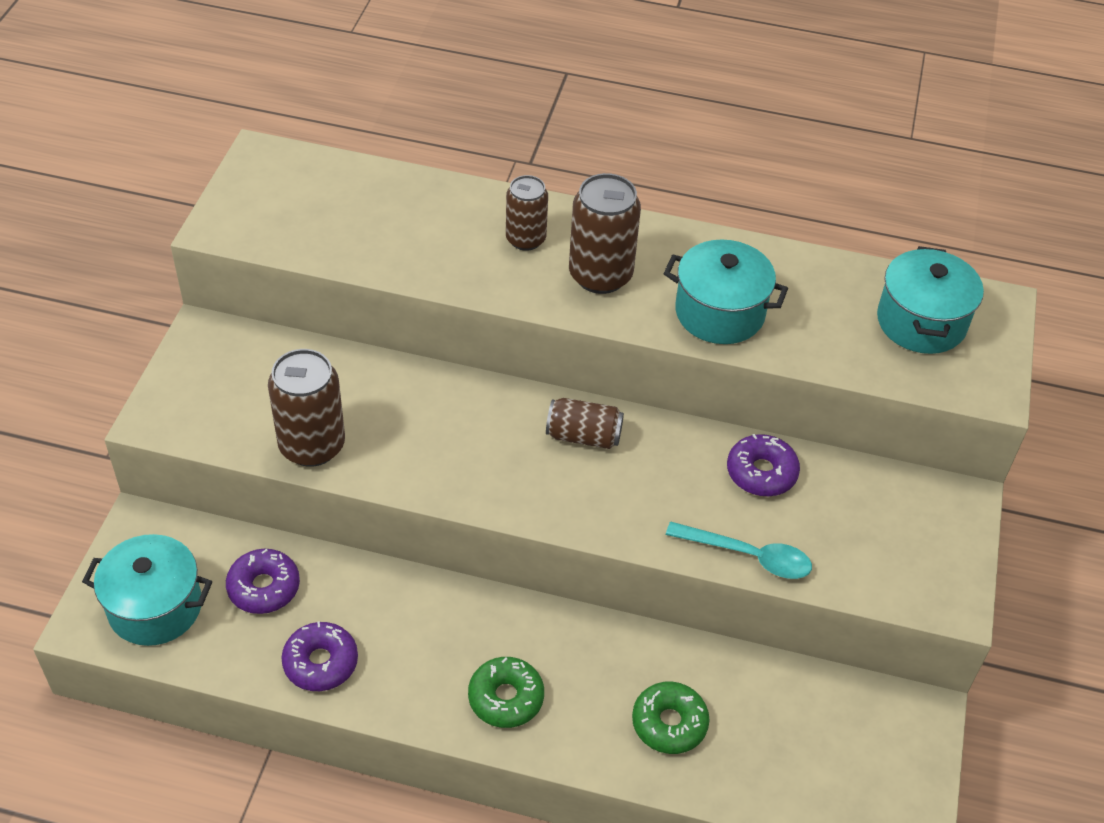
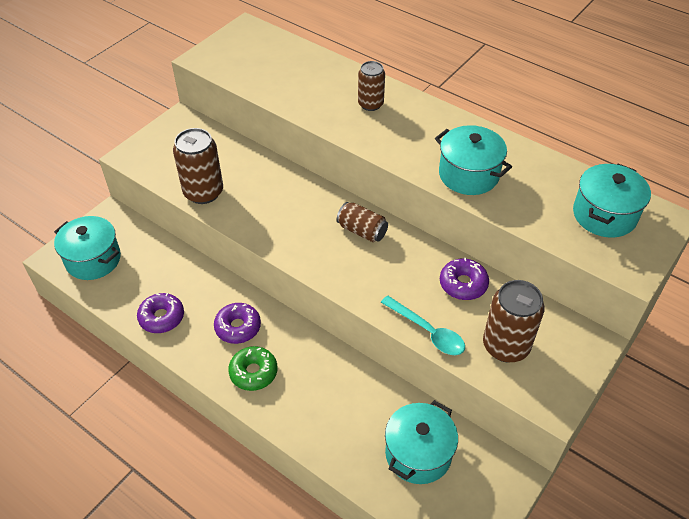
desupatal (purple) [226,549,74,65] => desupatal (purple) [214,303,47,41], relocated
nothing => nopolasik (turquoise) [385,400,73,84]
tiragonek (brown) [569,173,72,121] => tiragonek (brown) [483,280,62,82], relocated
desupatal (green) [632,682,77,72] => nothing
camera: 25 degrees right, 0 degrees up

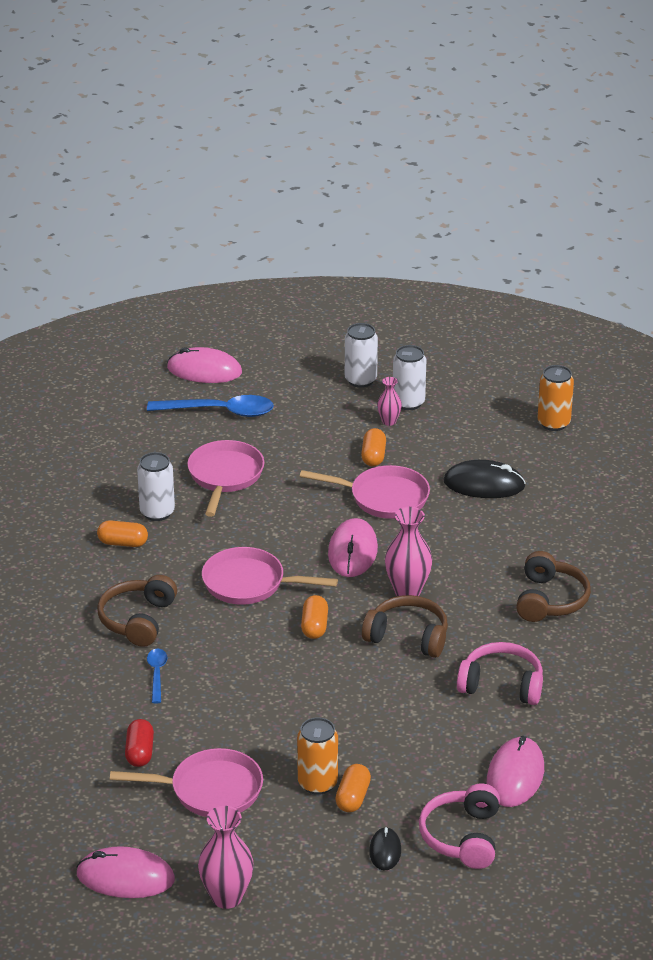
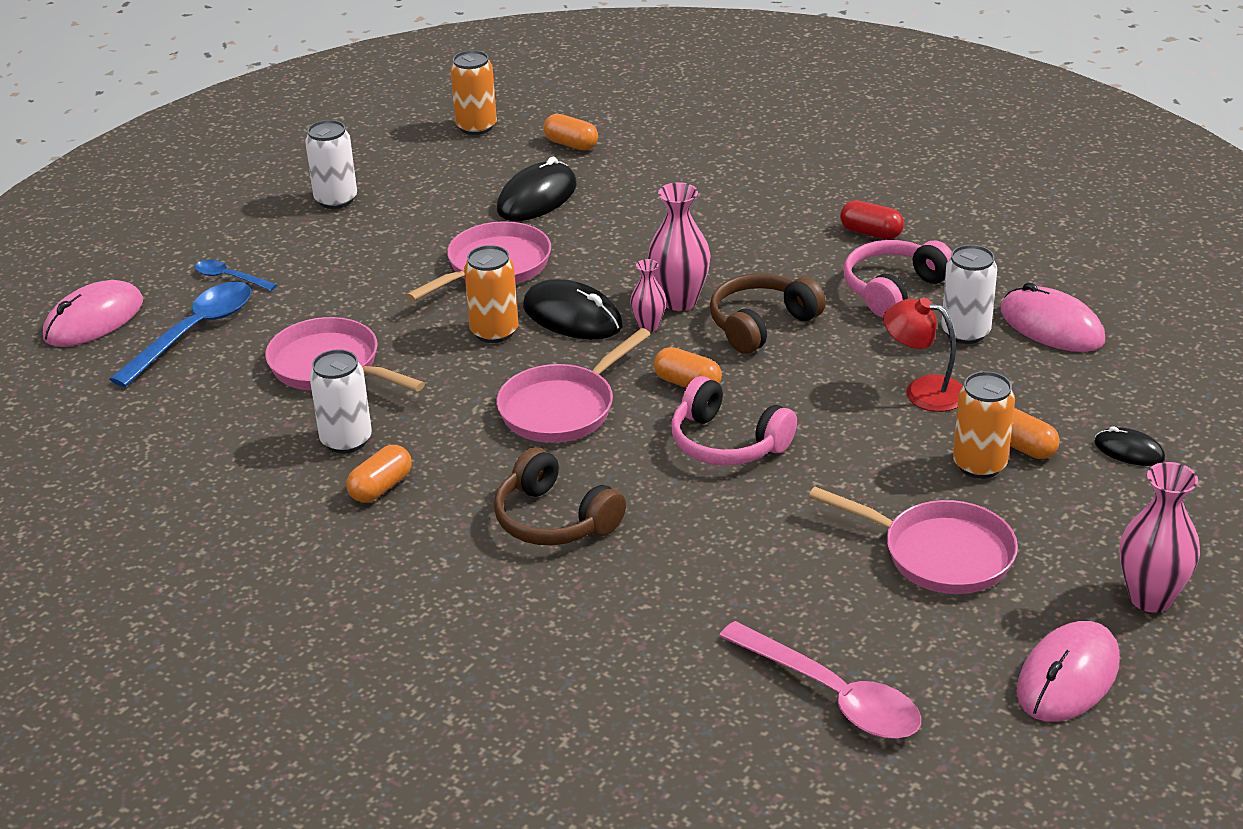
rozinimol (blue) [147,648,21,55] => rozinimol (blue) [195,260,82,31], relocated
nothing => tiragonek (orange) [464,245,54,98]
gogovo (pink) [328,518,50,59] => gogovo (black) [523,279,99,60]
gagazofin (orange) [361,428,25,39] => gagazofin (orange) [543,114,55,36], relocated
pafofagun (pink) [377,377,25,49] => pafofagun (pink) [630,259,36,73], relocated
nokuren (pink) [419,784,81,85] => nokuren (pink) [671,376,126,90], relocated
nothing => rozinimol (pink) [719,621,202,118]
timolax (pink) [110,748,153,69] => timolax (pink) [809,487,209,107], 90 degrees clockwise
gagazofin (red) [125,719,29,48] => gagazofin (red) [840,200,64,39], relocated
nothing => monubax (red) [883,298,80,114]
tiragonek (white) [345,323,33,65] => tiragonek (white) [941,245,56,99], relocated
nokuren (brown) [516,551,75,71] => nothing
camera: 60 degrees left, 0 degrees up

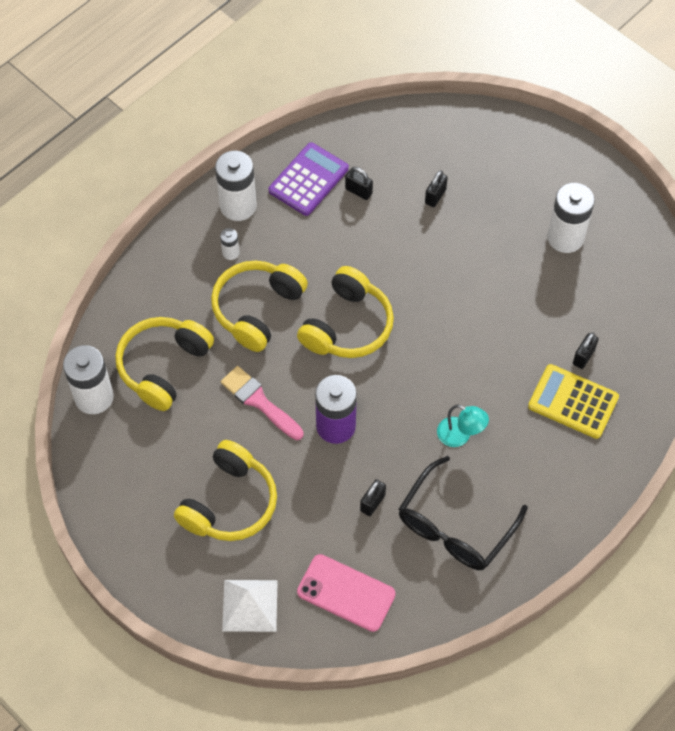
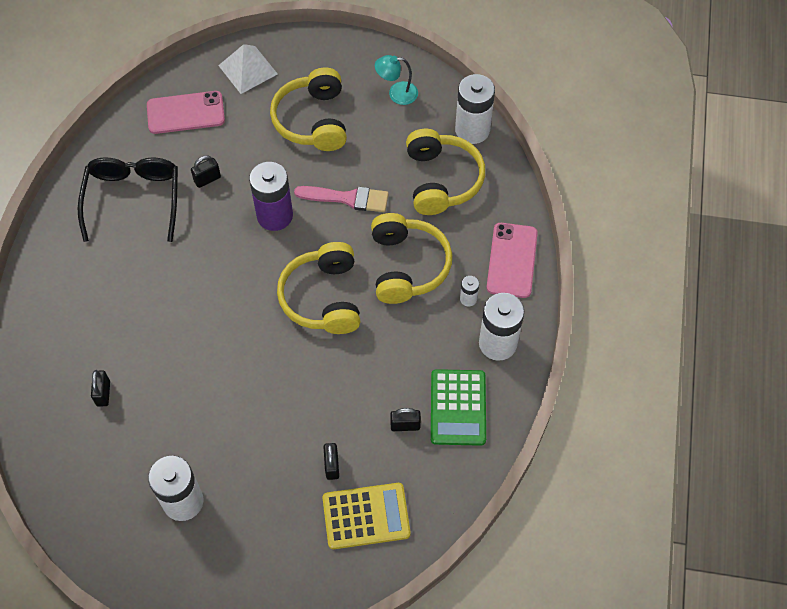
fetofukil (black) [360,479,26,37] => fetofukil (black) [191,155,30,33], 60 degrees clockwise
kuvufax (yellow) [528,364,91,75] => kuvufax (yellow) [322,483,89,66], relocated
monubax (turquoise) [437,404,52,43] => monubax (turquoise) [375,55,43,50], relocated
kuvufax (purple) [269,143,80,73] => kuvufax (green) [431,369,55,77]
nothing => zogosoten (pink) [487,223,51,75]
camera: 145 degrees right, 0 degrees up

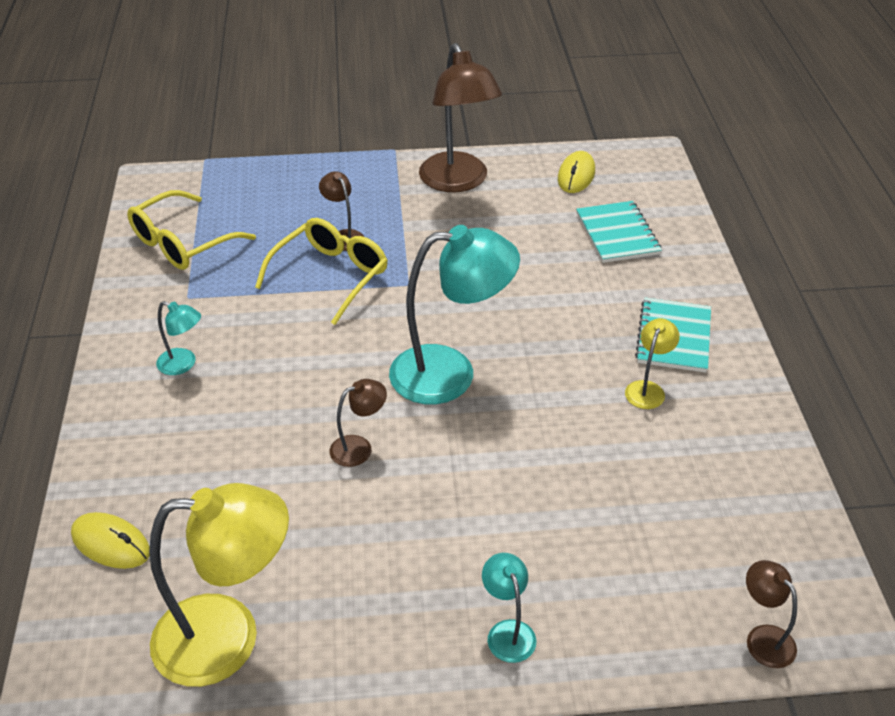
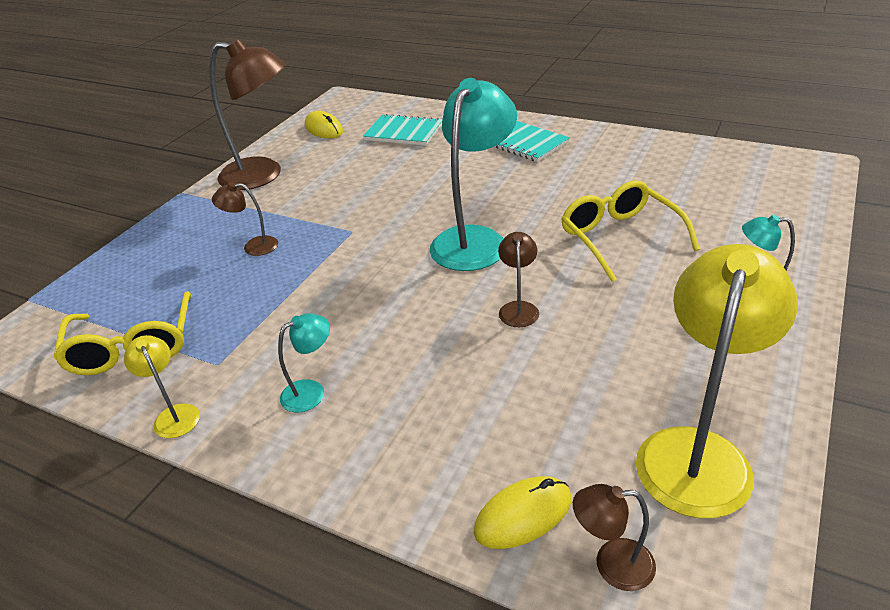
monubax (yellow) [625,318,55,91] => monubax (yellow) [124,335,76,103], relocated
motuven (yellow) [255,218,133,107] => motuven (yellow) [561,180,139,102], relocated
monubax (brown) [746,560,51,108] => monubax (brown) [573,484,83,107], relocated
camera: 55 degrees left, 5 degrees down

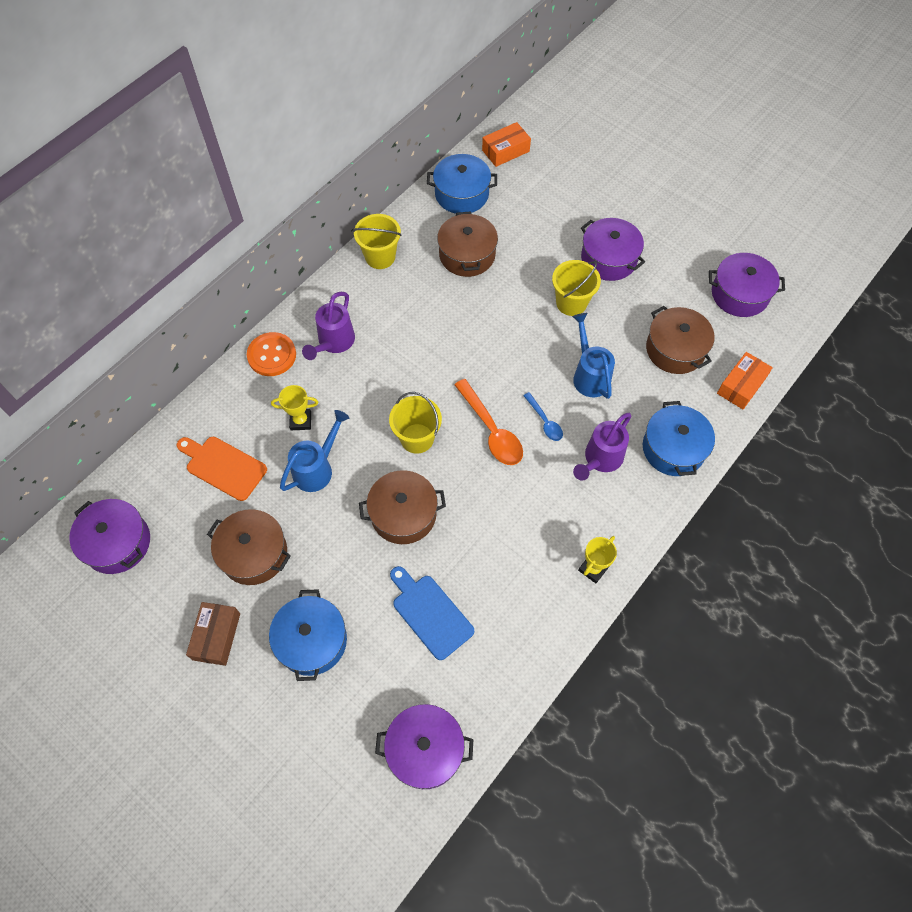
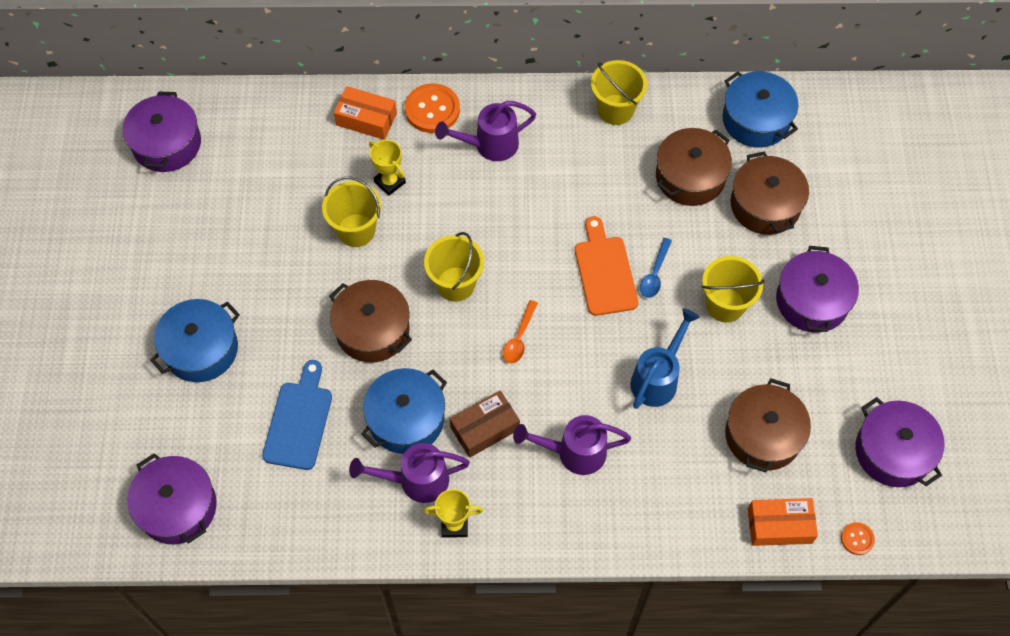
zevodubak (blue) [280,410,69,82] => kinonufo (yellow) [322,177,59,70]
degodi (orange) [482,122,49,45] => degodi (orange) [334,86,63,54], relocated
nothing => zevodubak (purple) [349,443,121,60]
nopolasik (blue) [643,401,72,75] => nopolasik (blue) [361,368,86,86], relocated
degodi (brown) [186,602,54,64] => degodi (brown) [450,390,70,68], relocated
rozinimol (orange) [454,379,69,86] => rozinimol (orange) [503,300,35,63], x0.57
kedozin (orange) [177,437,90,64] => kedozin (orange) [575,216,63,100], relocated
rozinimol (blue) [523,392,40,49] => rozinimol (blue) [640,238,32,60], relocated
nopolasik (brown) [207,509,84,76] => nopolasik (brown) [731,151,78,84], relocated
nothing => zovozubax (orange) [841,522,34,33]
camera: 50 degrees right, 0 degrees up

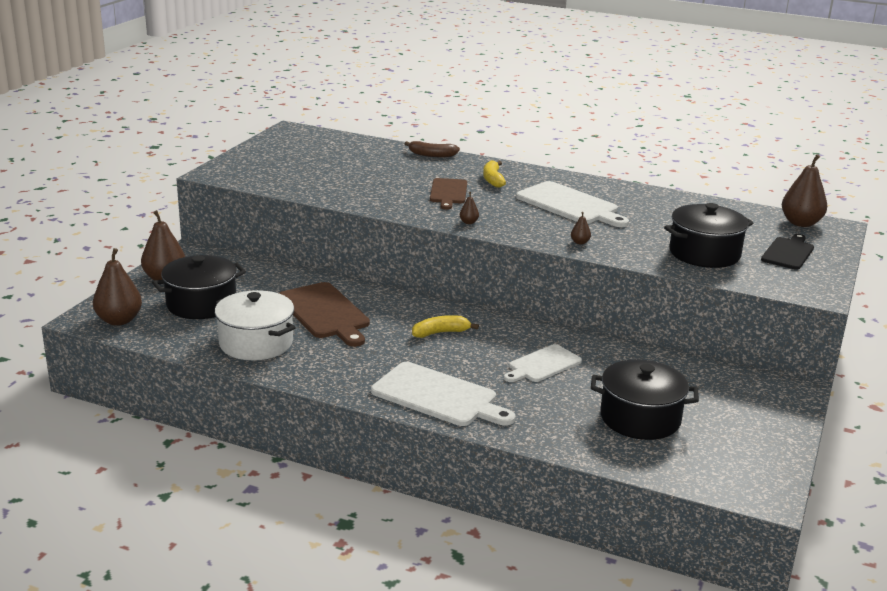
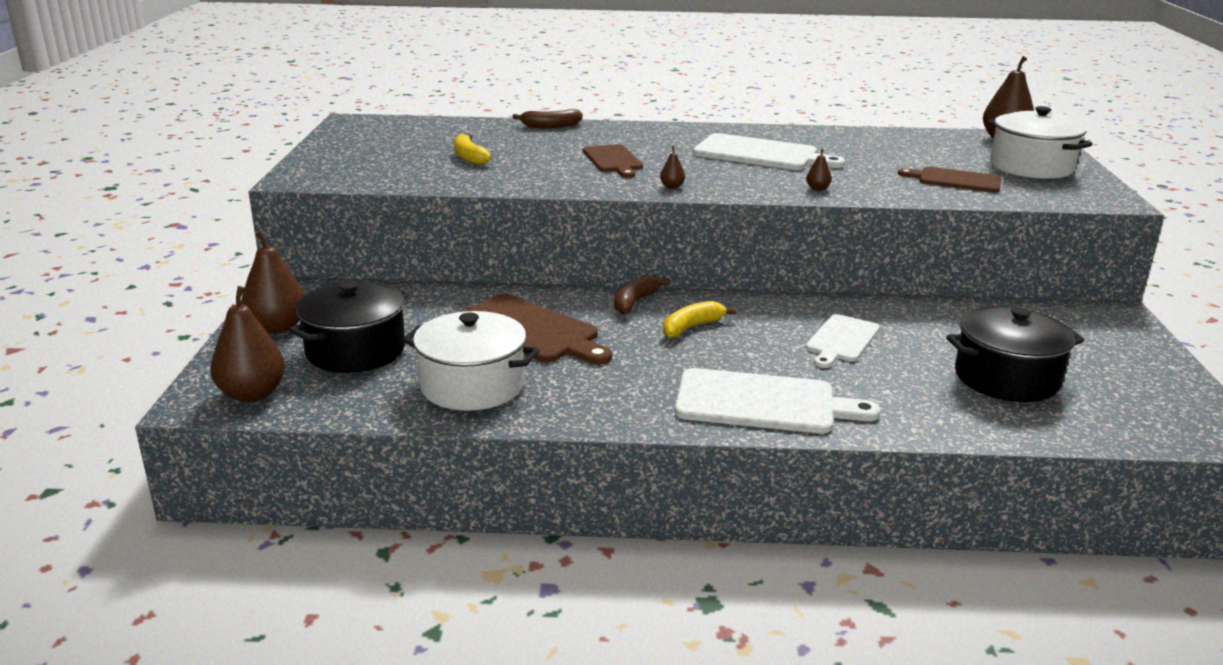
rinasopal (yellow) [483,160,23,28] => rinasopal (yellow) [454,134,38,31], relocated
nothing => rinasopal (brown) [614,275,57,39]
nopolasik (black) [664,203,89,65] => kedozin (brown) [898,167,104,26]
kedozin (black) [761,234,53,36] => nopolasik (white) [988,106,104,73]
camera: 20 degrees left, 0 degrees up

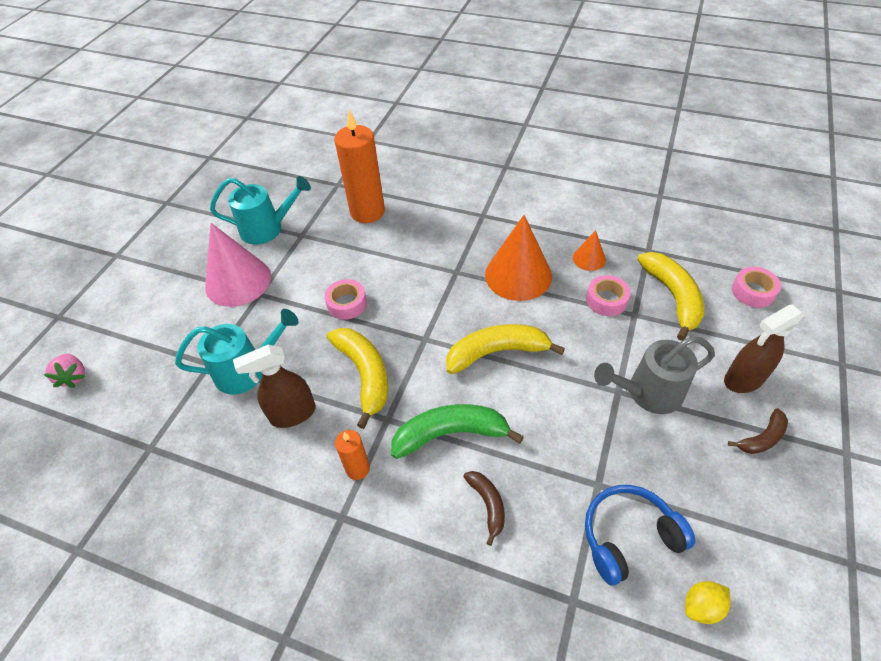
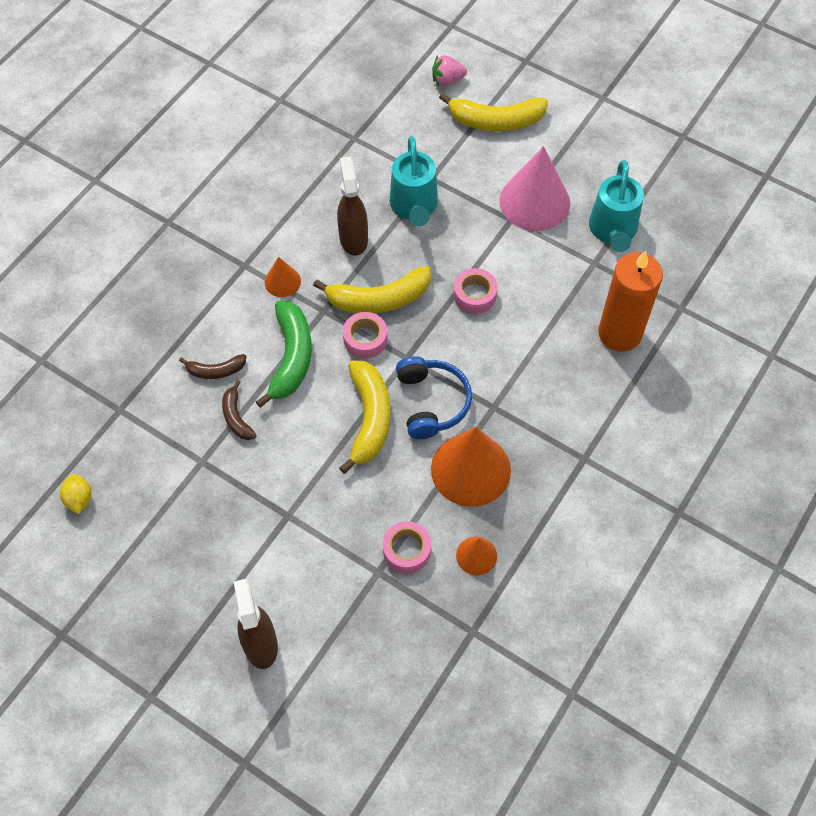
rinasopal (brown) [728,408,60,46] => rinasopal (brown) [222,380,34,60], relocated
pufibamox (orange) [335,430,35,50] => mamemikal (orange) [265,257,36,40]
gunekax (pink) [732,267,49,41] => gunekax (pink) [343,312,45,46], relocated
nokuren (blue) [585,485,110,101] => nokuren (blue) [396,356,76,83], relocated
rinasopal (yellow) [637,252,67,89] => rinasopal (yellow) [439,93,109,38], relocated
zevodubak (grey) [594,336,121,78] => nothing
camera: 100 degrees right, 10 degrees up

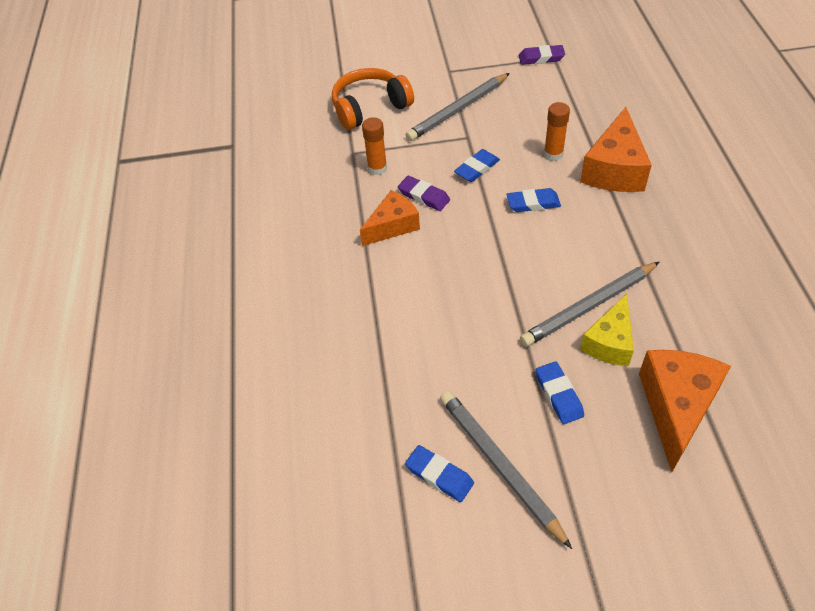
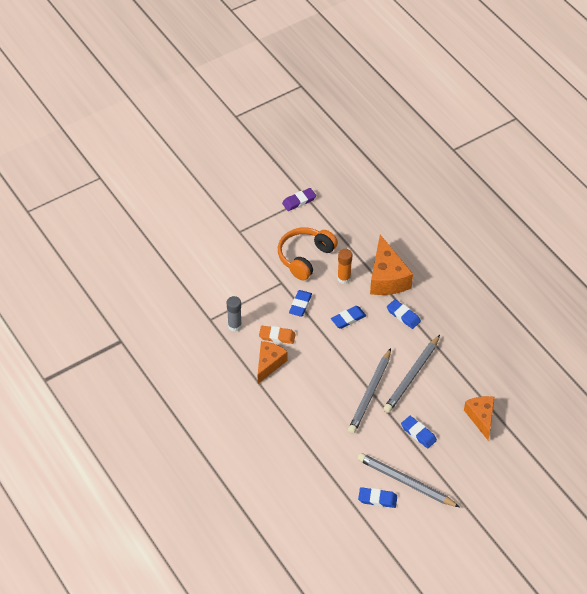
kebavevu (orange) [362,117,25,58] => kebavevu (grey) [227,296,15,36]
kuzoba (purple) [398,176,52,35] => kuzoba (orange) [259,326,37,18]
nokuren (orange) [332,68,82,62] => nokuren (orange) [278,227,60,53], relocated
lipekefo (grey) [406,73,104,68] => lipekefo (grey) [348,348,43,86], relocated
nothing => kuzoba (blue) [387,299,34,30]
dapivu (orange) [639,350,92,122] => dapivu (orange) [464,396,31,44], x0.66
dapivu (yellow) [580,294,54,72] => nothing
camera: 30 degrees left, 0 degrees up

